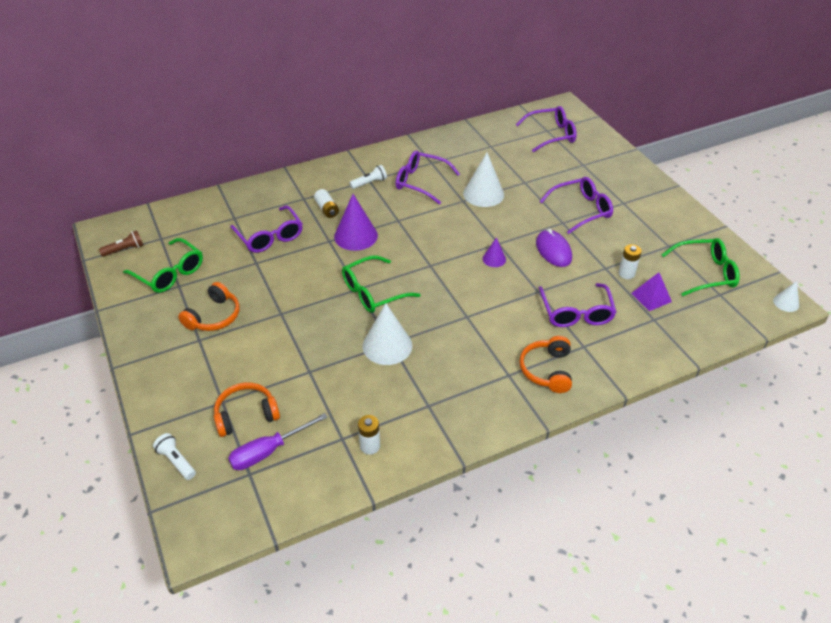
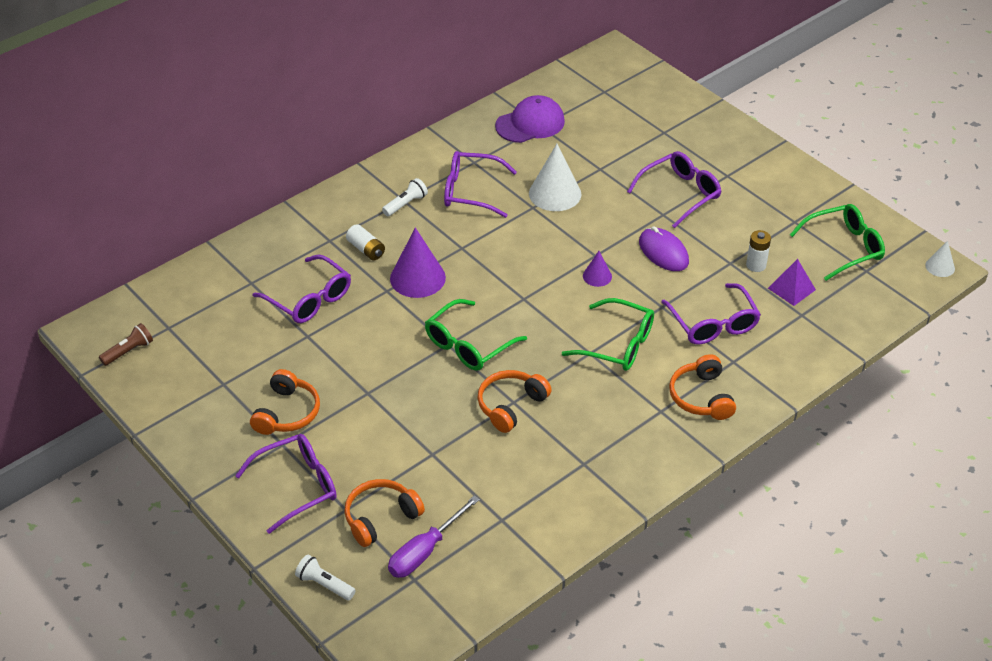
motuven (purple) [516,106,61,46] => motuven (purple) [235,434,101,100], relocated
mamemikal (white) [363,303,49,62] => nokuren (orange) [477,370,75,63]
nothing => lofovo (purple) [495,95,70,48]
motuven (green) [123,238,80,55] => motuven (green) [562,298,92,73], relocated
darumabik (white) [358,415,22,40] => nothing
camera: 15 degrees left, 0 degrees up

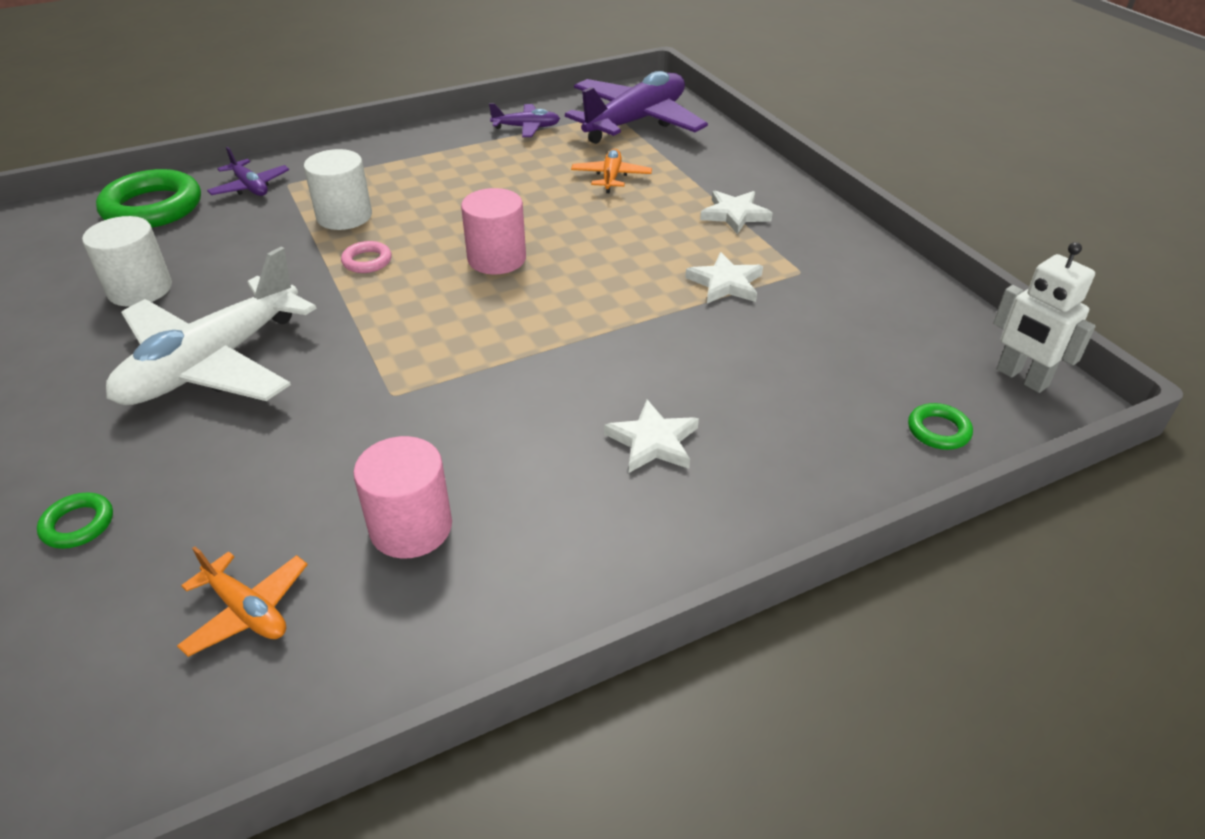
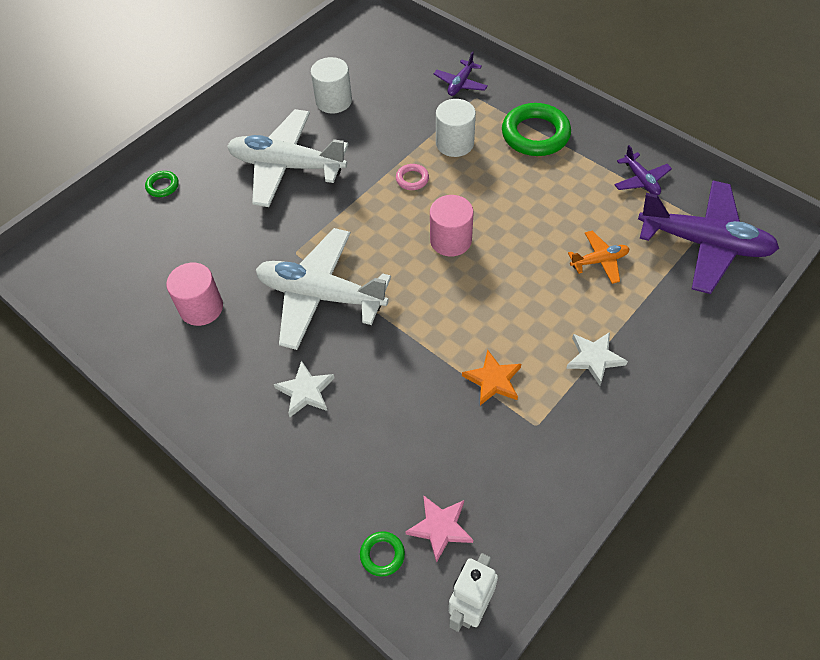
nothing => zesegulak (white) [256,228,135,122]
nothing => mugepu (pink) [406,495,67,68]
mugepu (white) [685,252,78,52] => mugepu (orange) [462,349,59,56]
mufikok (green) [96,169,105,59] => mufikok (green) [502,103,69,53], relocated
zesegulak (orange) [177,547,131,110] => nothing
camera: 70 degrees right, 15 degrees up

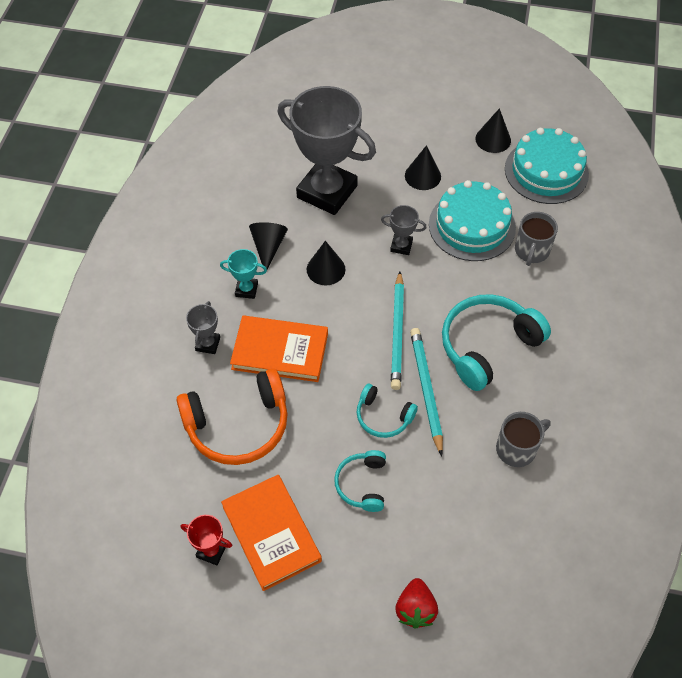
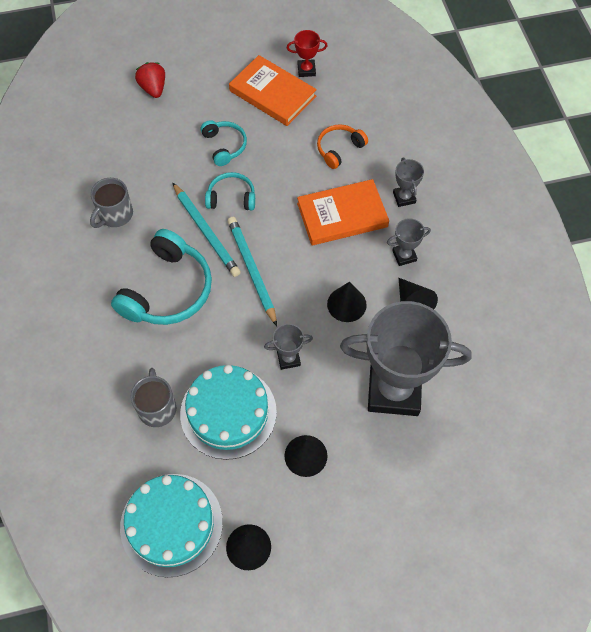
nokuren (orange) [177,368,111,97] => nokuren (orange) [317,124,51,45], x0.55
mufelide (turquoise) [220,249,47,50] => mufelide (grey) [387,218,44,48]
camera: 155 degrees right, 5 degrees up

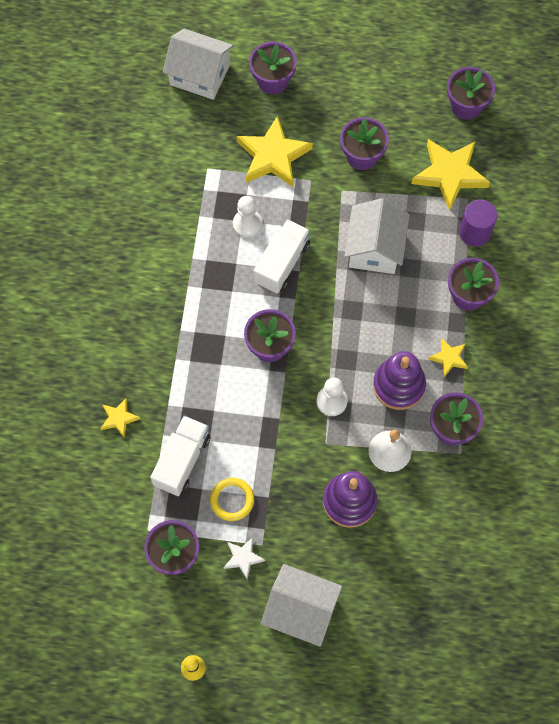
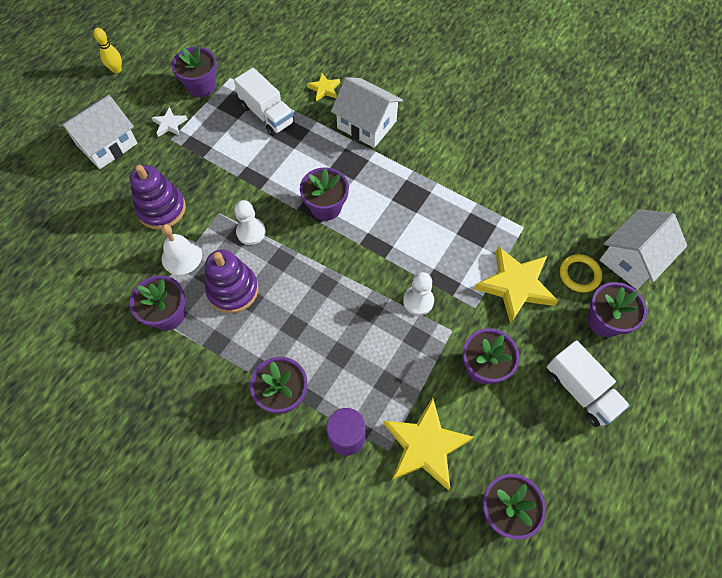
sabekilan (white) [344,198,66,76] => sabekilan (white) [331,77,72,71], relocated
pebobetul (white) [233,196,29,42] => pebobetul (white) [403,272,31,43], relocated
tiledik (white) [253,219,57,74] => tiledik (white) [547,340,83,87], relocated
mufikok (yellow) [210,478,44,43] => mufikok (yellow) [560,254,42,38], relocated
mugepu (yellow) [428,338,40,39] => nothing
camera: 115 degrees right, 5 degrees down

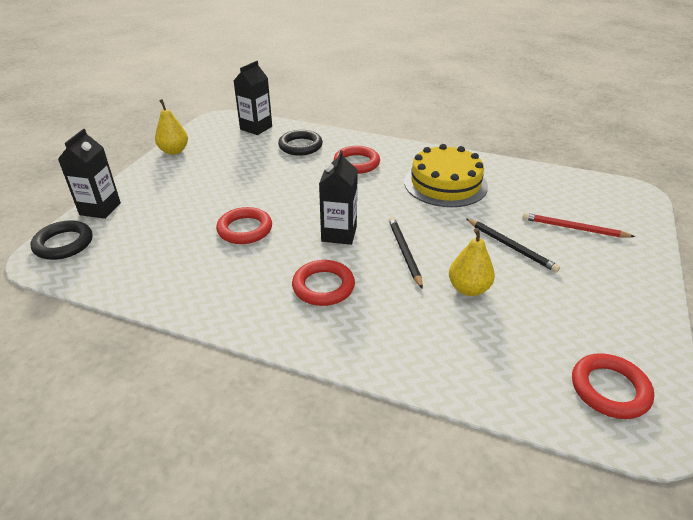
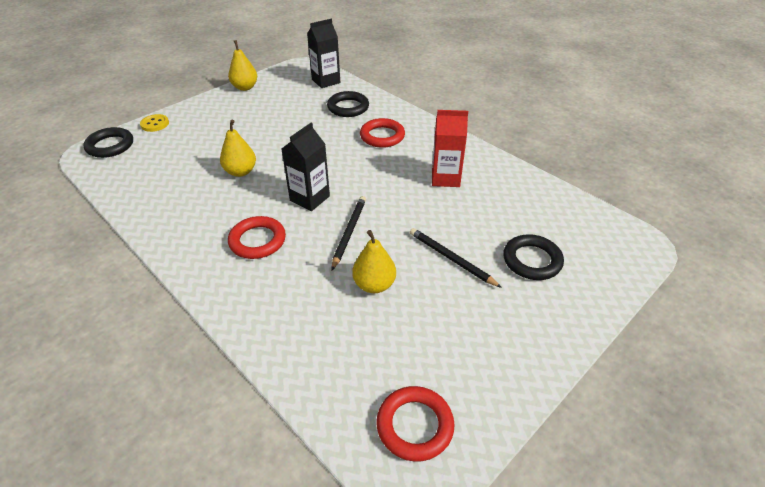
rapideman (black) [58,129,63,90] => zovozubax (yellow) [140,114,29,18]
mufikok (red) [216,207,56,37] => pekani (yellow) [220,120,36,57]
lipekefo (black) [466,218,94,55] => lipekefo (black) [410,228,92,60], 150 degrees clockwise
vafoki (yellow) [404,144,84,63] => rapideman (red) [432,110,36,77]
lipekefo (red) [522,213,113,24] => mufikok (black) [503,234,61,46]
camera: 25 degrees right, 5 degrees up

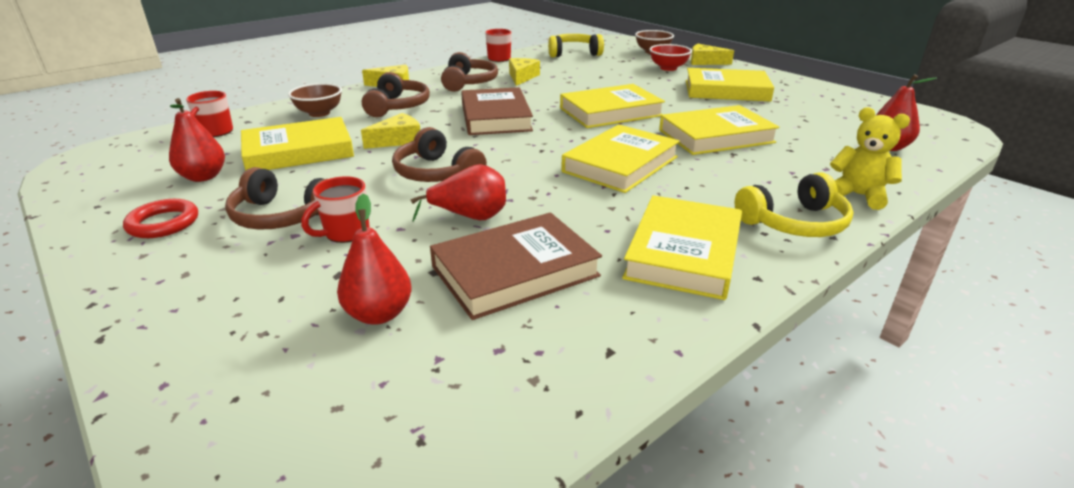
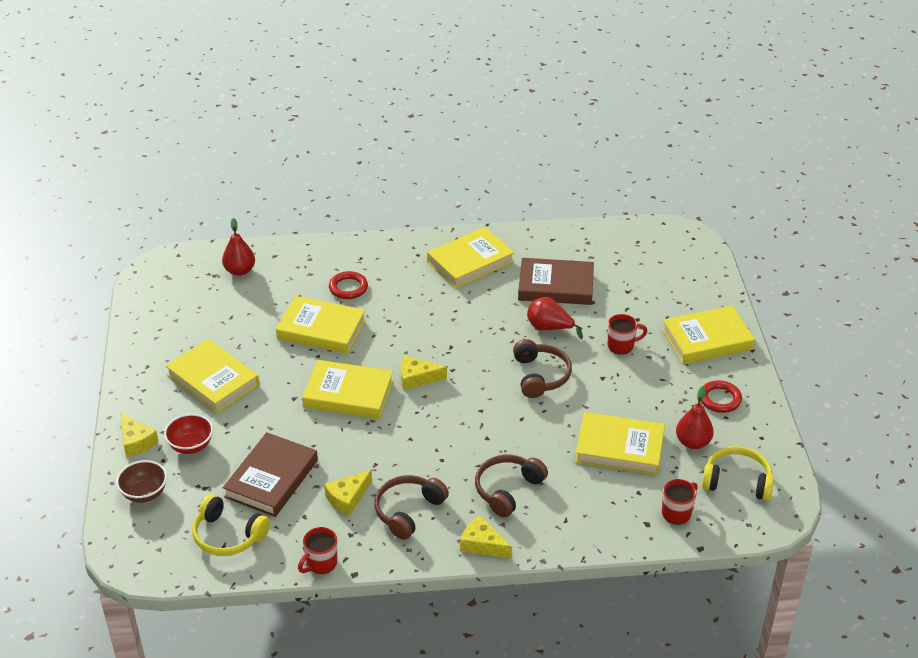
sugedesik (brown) [461,87,72,48] => sugedesik (brown) [223,432,95,85], relocated
nothing => mufikok (red) [329,271,39,28]
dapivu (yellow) [361,113,59,36] => dapivu (yellow) [401,356,46,34], relocated
sugedesik (yellow) [561,124,119,69] => sugedesik (yellow) [662,306,93,58], relocated
nokuren (yellow) [735,172,118,65] => nokuren (yellow) [702,446,72,55], relocated
nokuren (brown) [225,167,102,63] => nothing
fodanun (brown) [288,83,54,34] => nothing
pekani (red) [337,194,75,131] => nothing
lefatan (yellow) [830,107,80,103] => nothing
camera: 145 degrees left, 10 degrees up

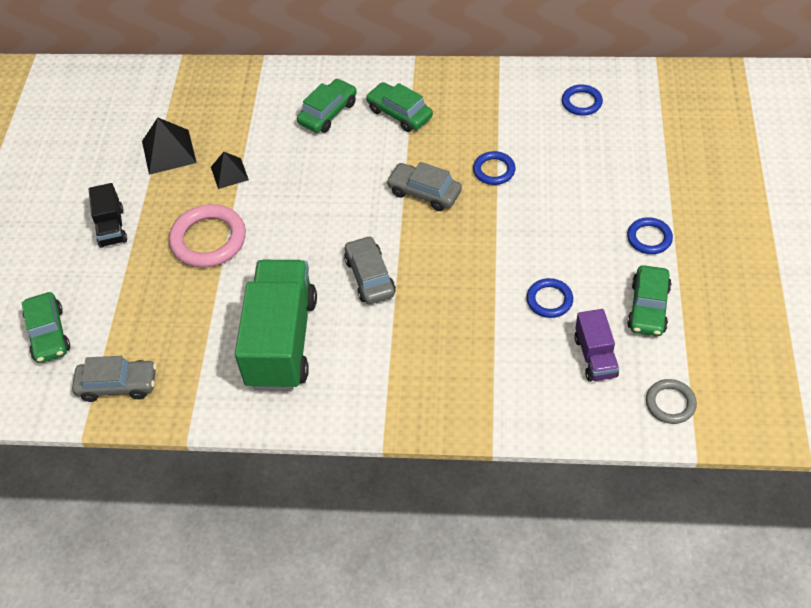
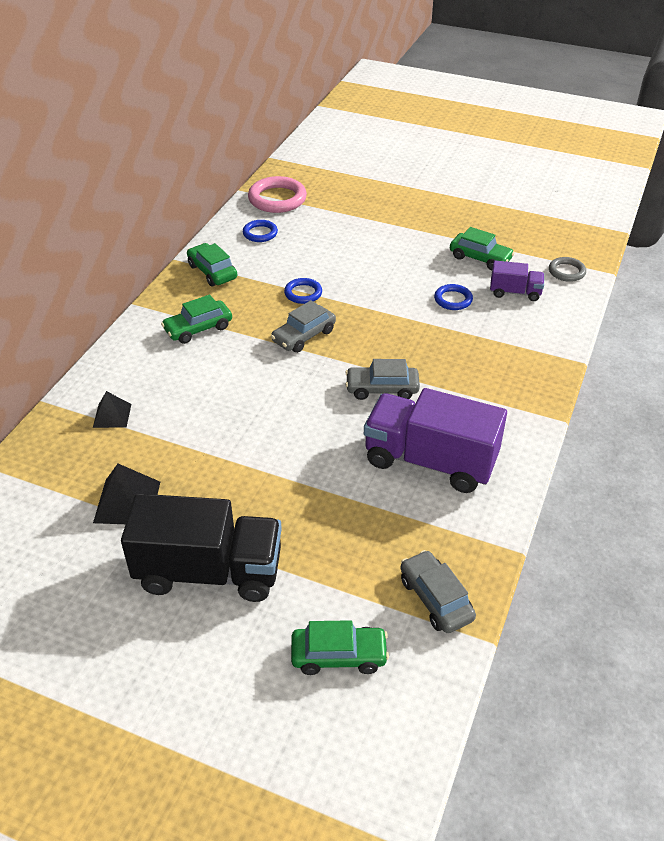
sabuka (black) [211,152,38,37] => sabuka (black) [93,391,38,37], relocated
tiledik (black) [89,183,38,65] => tiledik (black) [121,494,161,108], x2.03
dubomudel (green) [297,78,60,55] => dubomudel (green) [187,243,50,43], relocated
mufikok (pink) [169,204,77,64] => mufikok (pink) [248,176,59,37], relocated
tiledik (green) [235,260,82,131] => tiledik (purple) [364,388,143,105]
dubomudel (grey) [72,356,85,46] => dubomudel (grey) [400,550,76,83], 45 degrees counterclockwise
mufikok (blue) [627,217,46,37] => nothing
camera: 75 degrees left, 10 degrees down

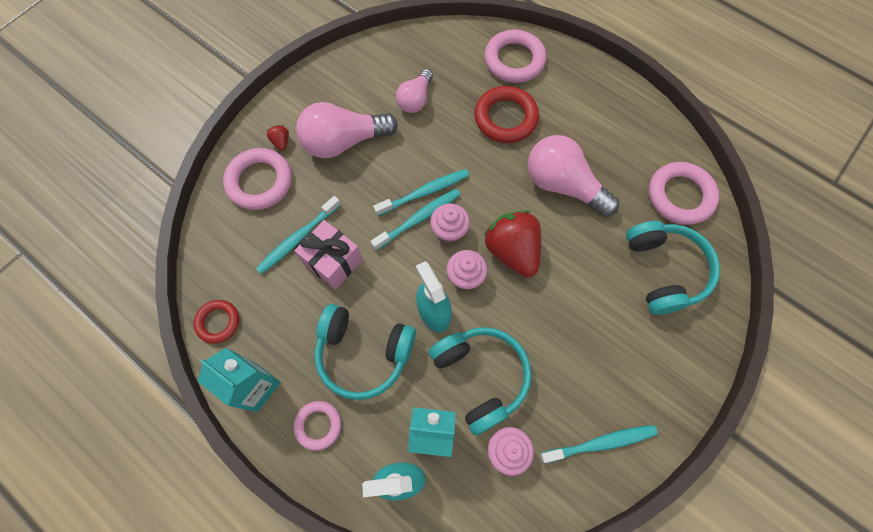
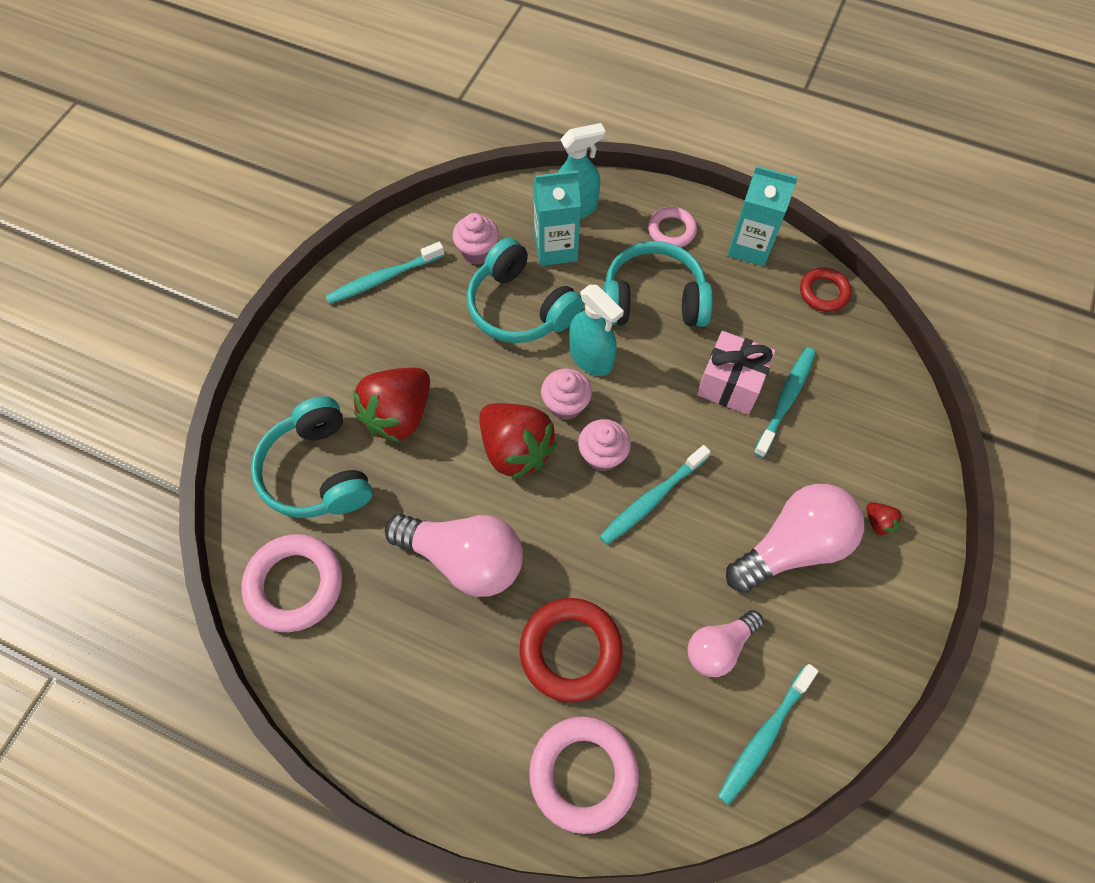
nothing => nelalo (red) [353,367,77,76]
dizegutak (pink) [396,69,37,44] => dizegutak (pink) [687,610,77,67], 135 degrees counterclockwise
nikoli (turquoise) [370,189,91,62] => nikoli (turquoise) [718,664,100,141], relocated
mufikok (pink) [223,148,69,62] => nothing
camera: 165 degrees right, 5 degrees down

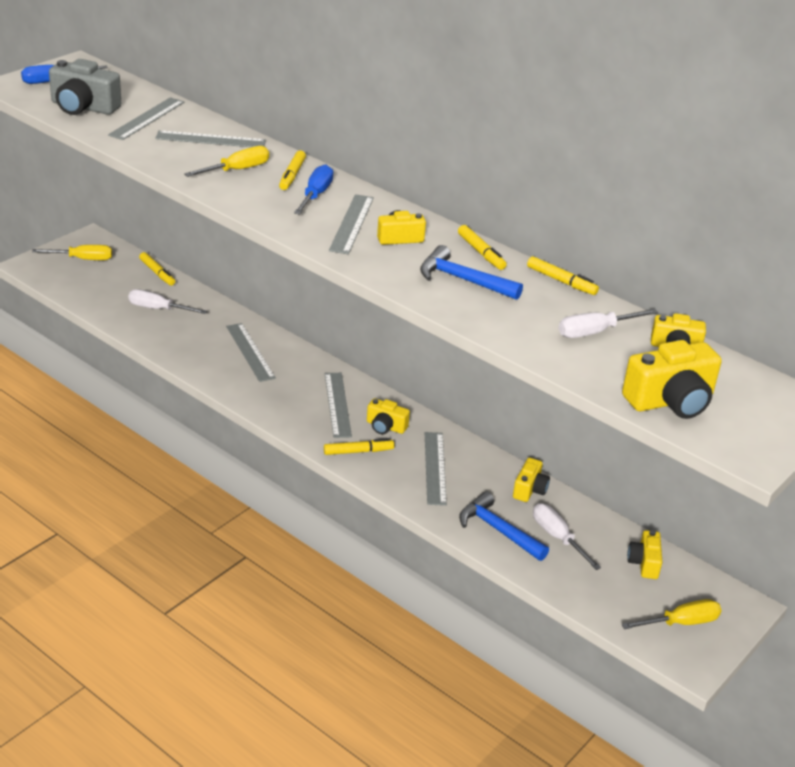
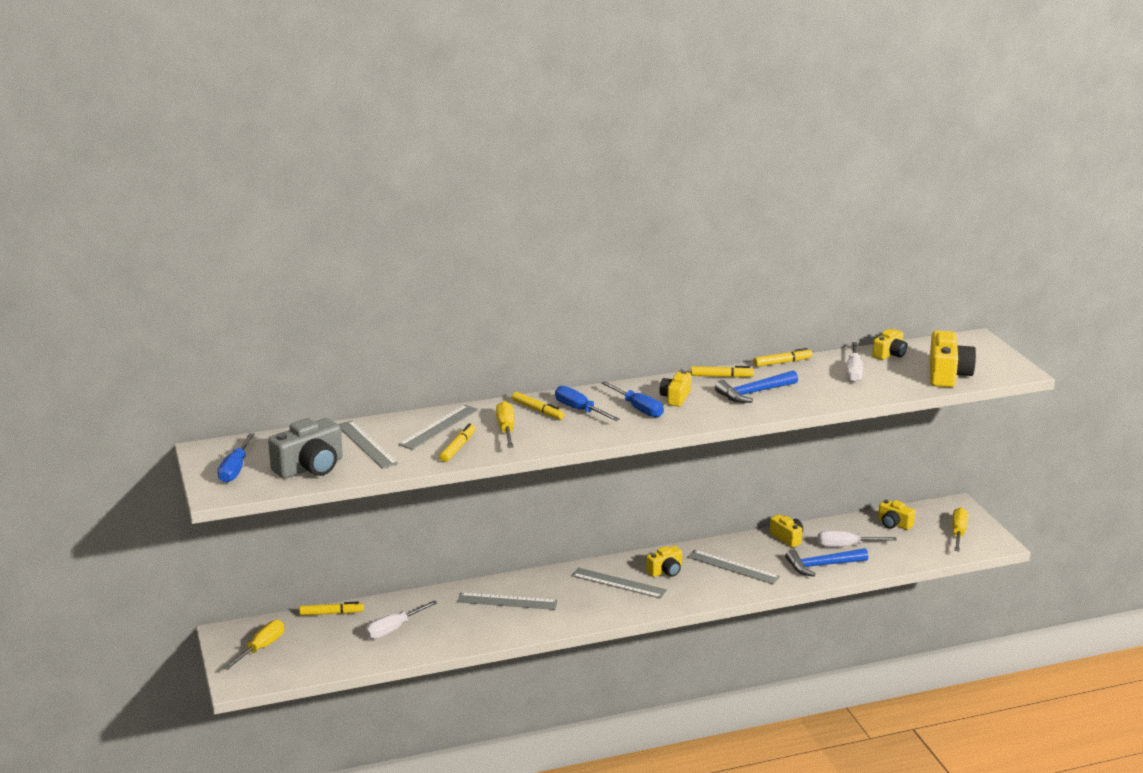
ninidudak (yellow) [324,438,70,17] => ninidudak (yellow) [440,423,35,39], relocated
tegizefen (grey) [329,194,45,60] => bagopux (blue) [601,381,63,37]
camera: 55 degrees left, 10 degrees down

